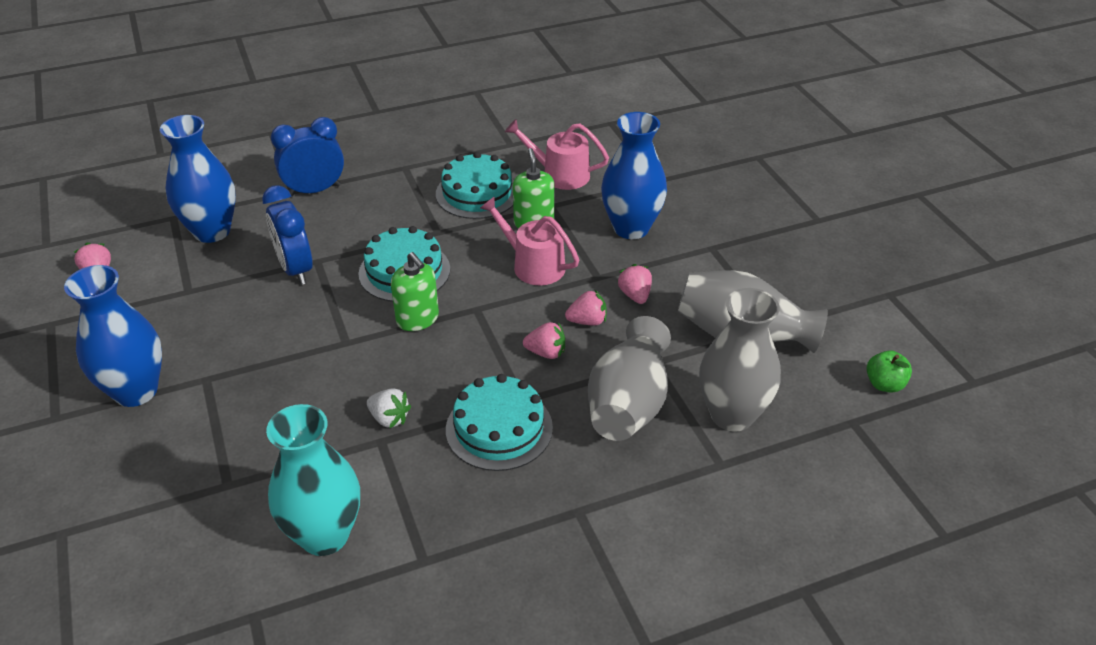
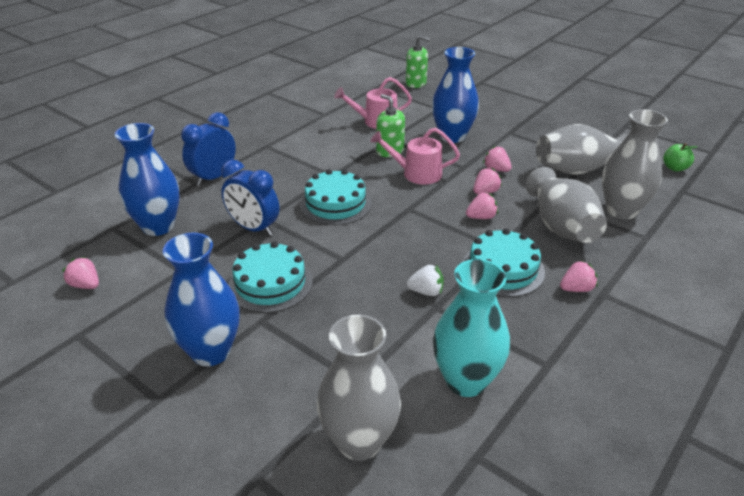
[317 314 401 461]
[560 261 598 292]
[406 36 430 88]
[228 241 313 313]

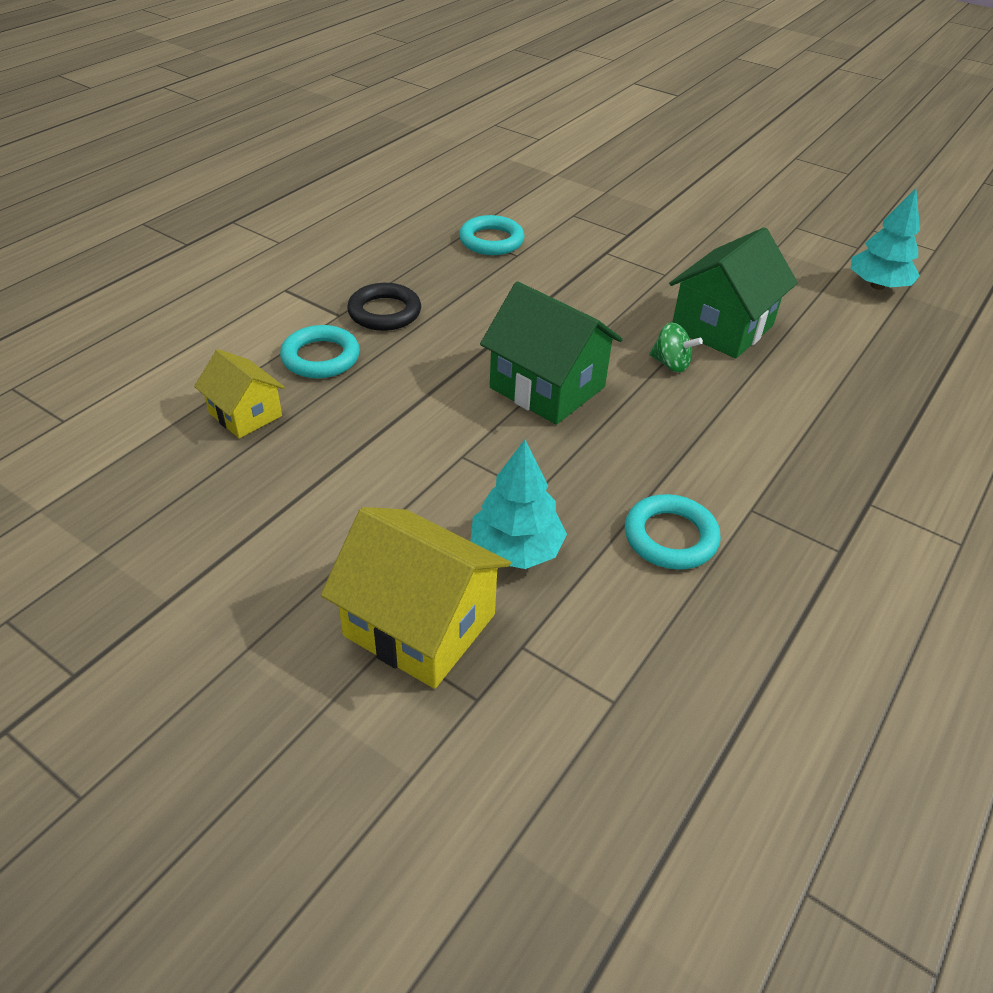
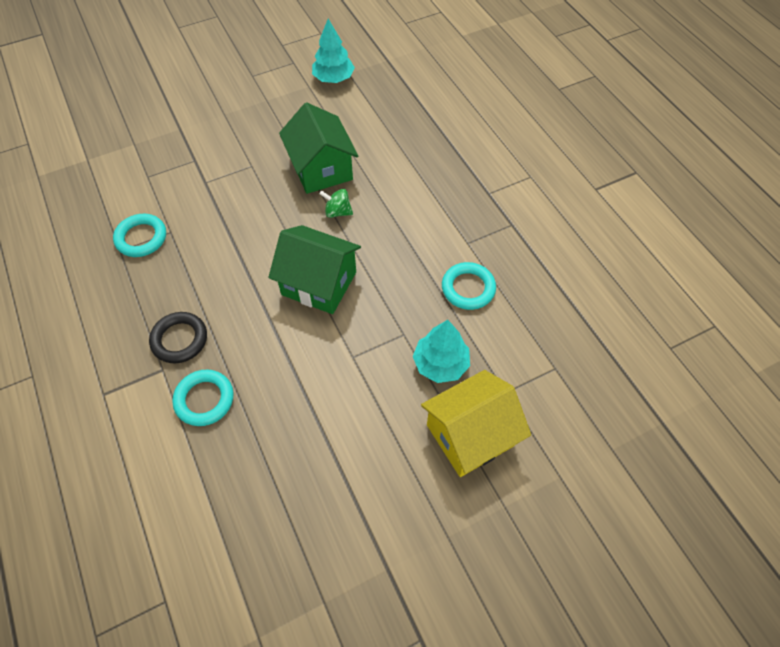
[194 349 285 438] (first image)
[268 225 361 314]
[319 189 353 218]

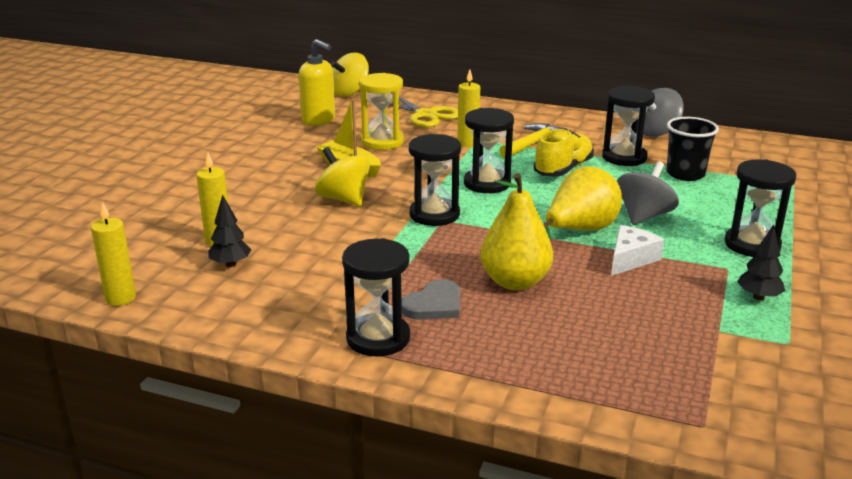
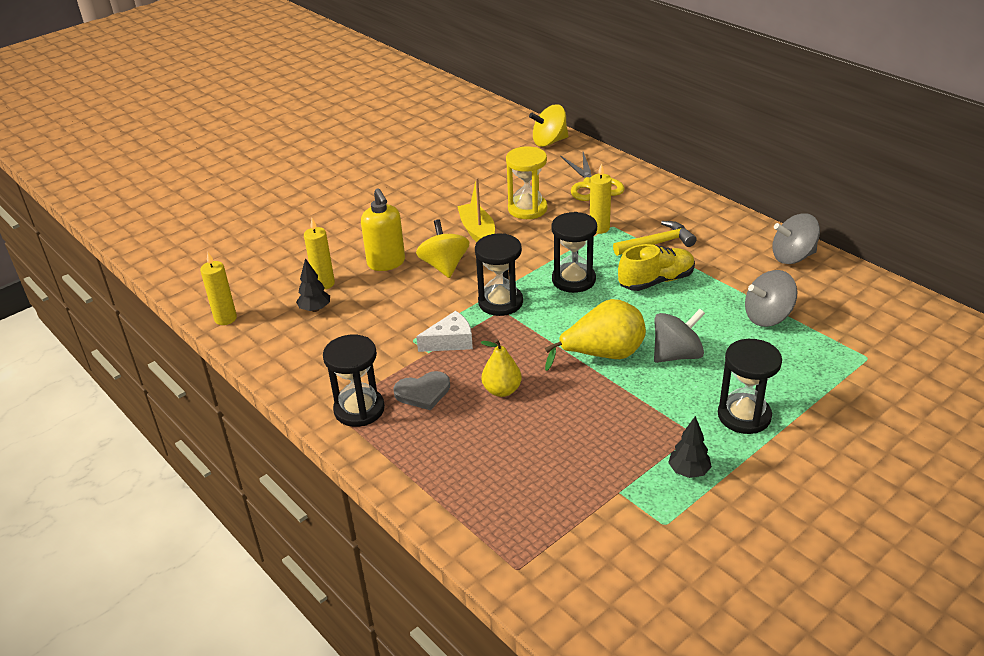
[602 86 655 166] (first image)
[361 188 405 271]
[416 311 473 352]
[745 270 797 327]
[481 339 522 397]

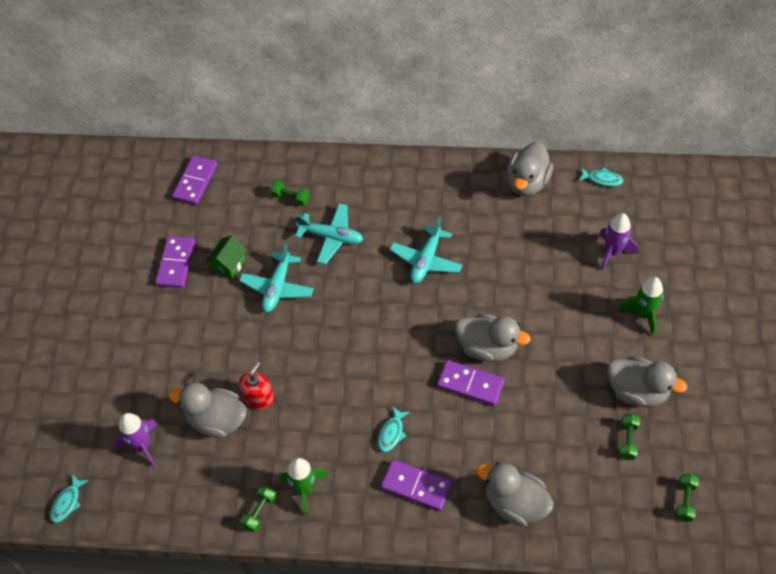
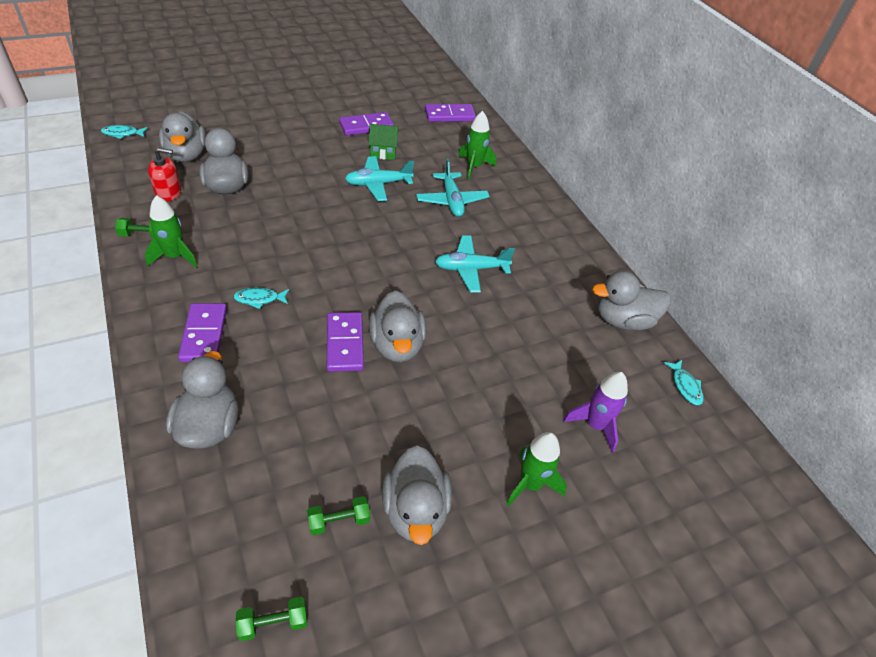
[148 148 181 202]
[159 111 206 162]
[458 111 496 180]

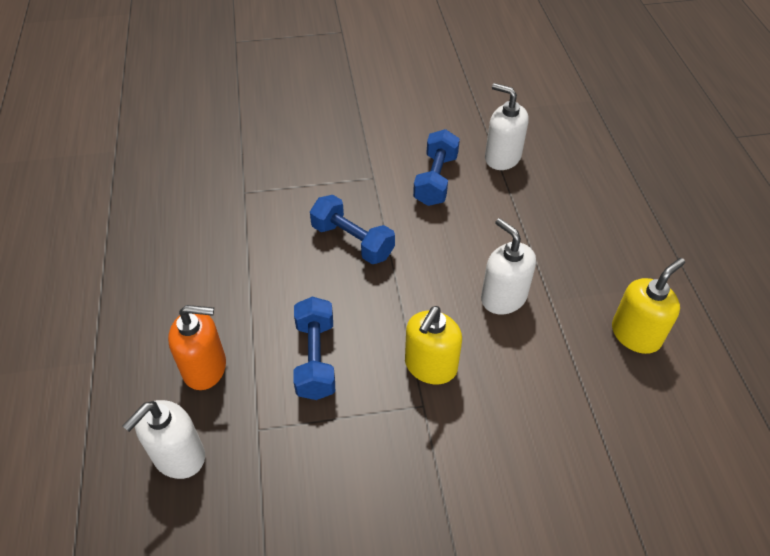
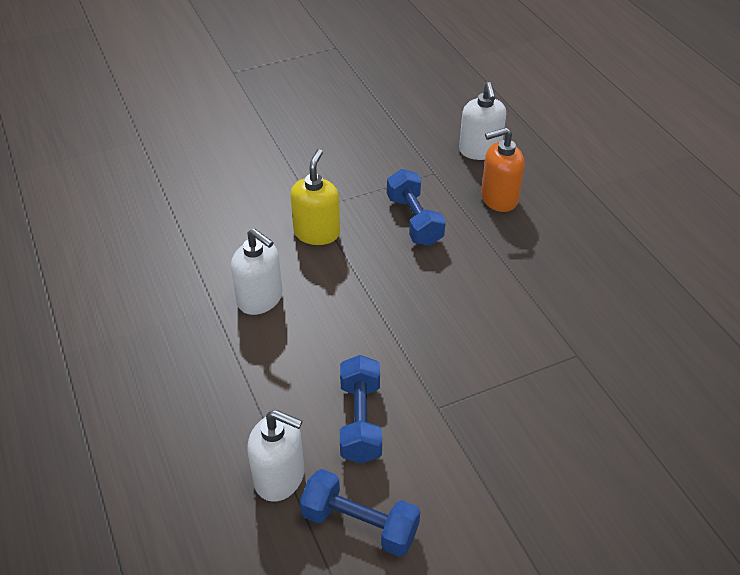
[612 258 685 354] (first image)
[300 469 420 557]
[459 82 506 160]

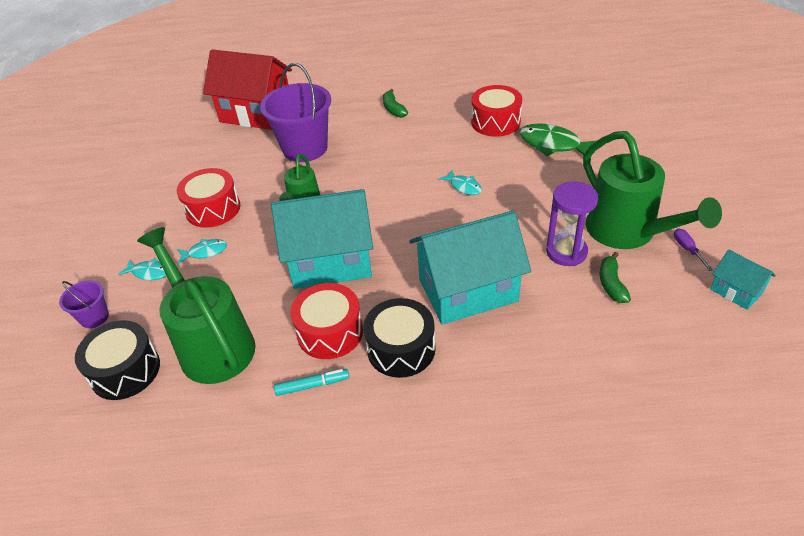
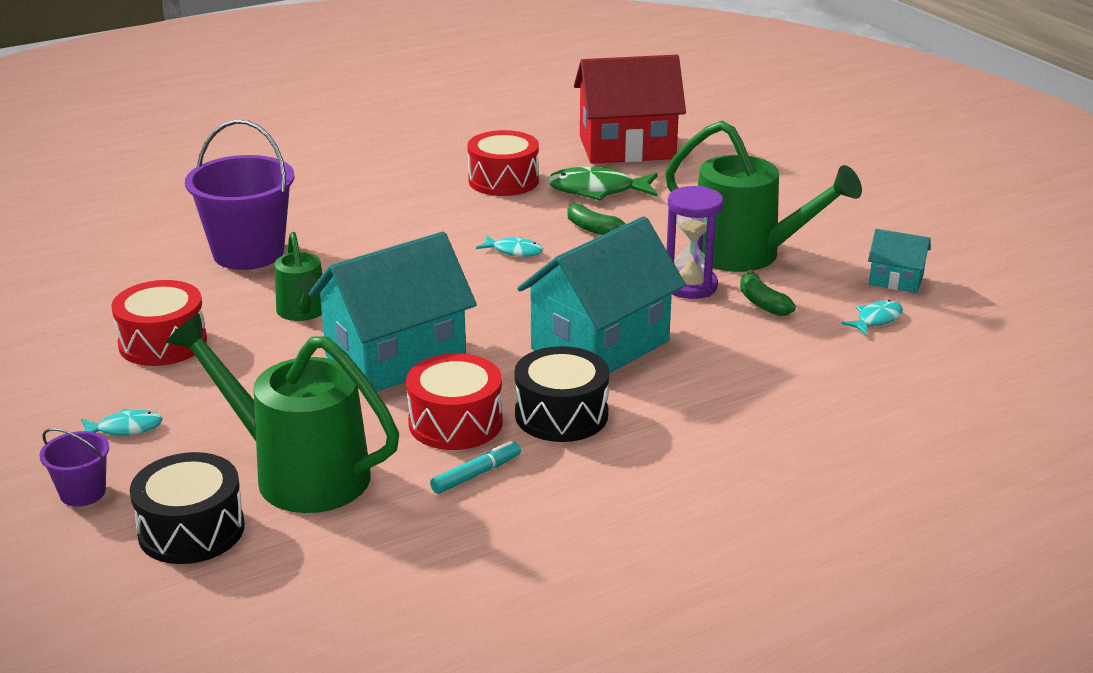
[674 228 713 271] (first image)
[841 300 903 335]
[574 55 686 164]
[568 202 625 235]

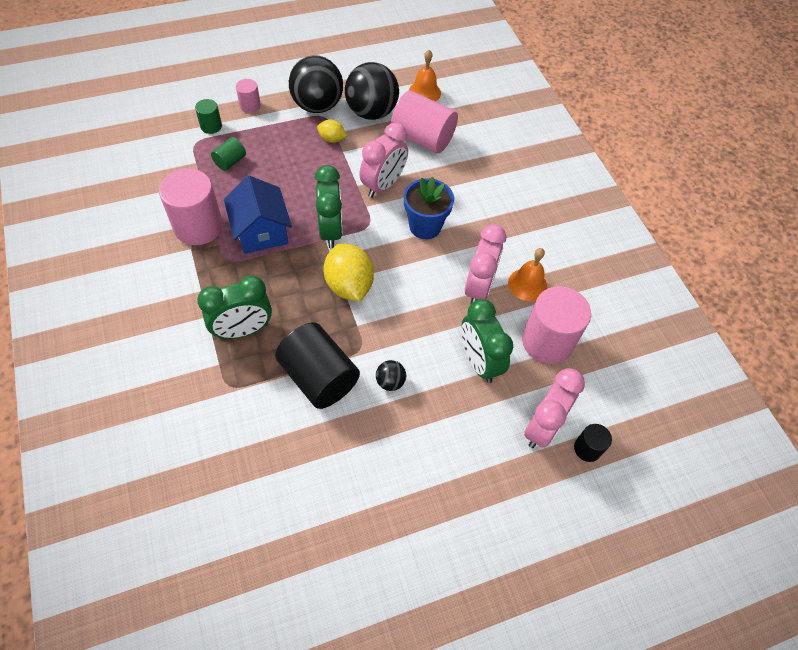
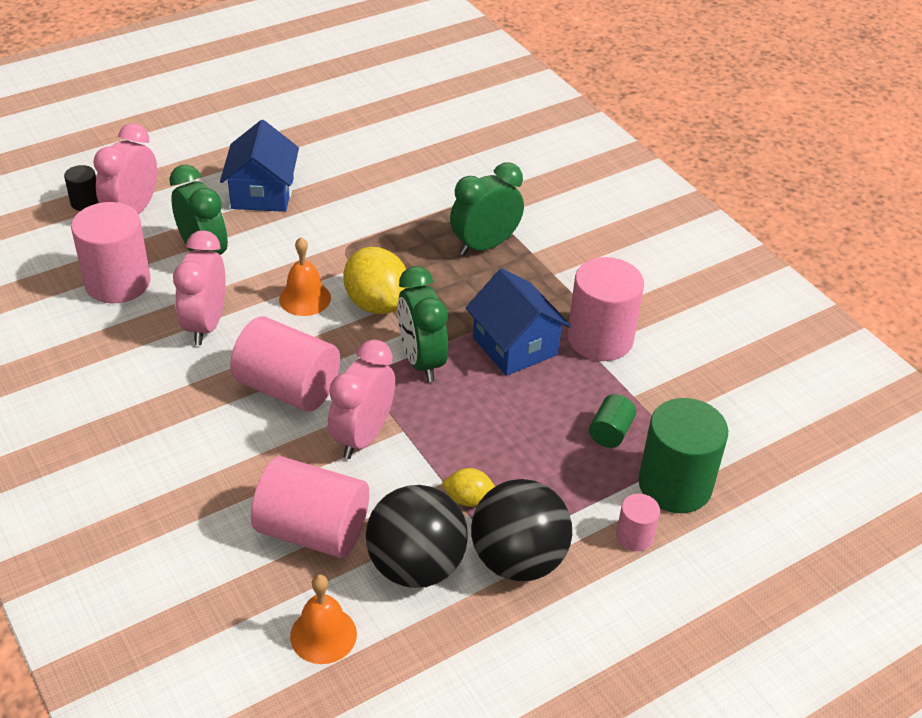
[275 322 360 409] (first image)
[376 360 406 391] (first image)
[220 120 299 212]
[279 237 331 316]
[230 317 340 412]
[638 398 728 513]

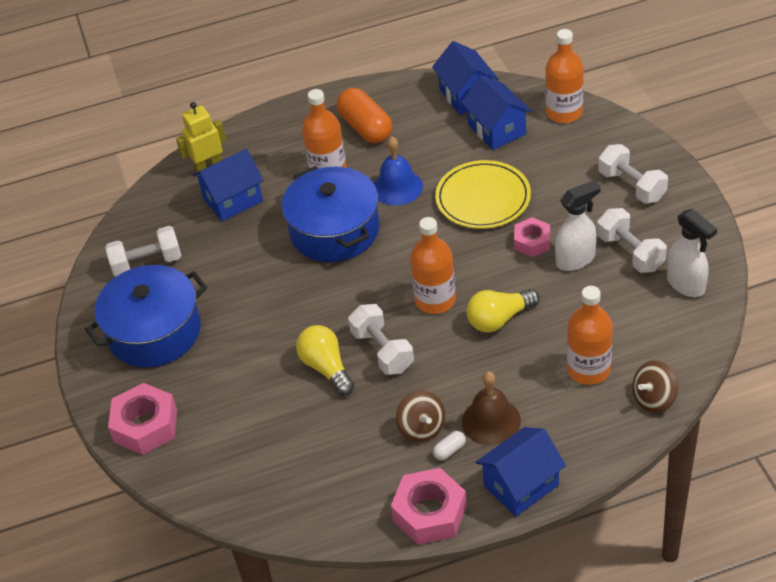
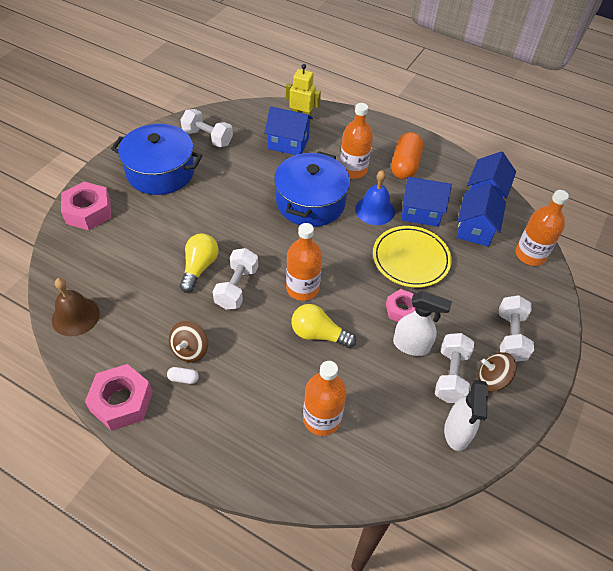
[52 278 100 336]
[401 177 452 227]
[478 352 517 391]

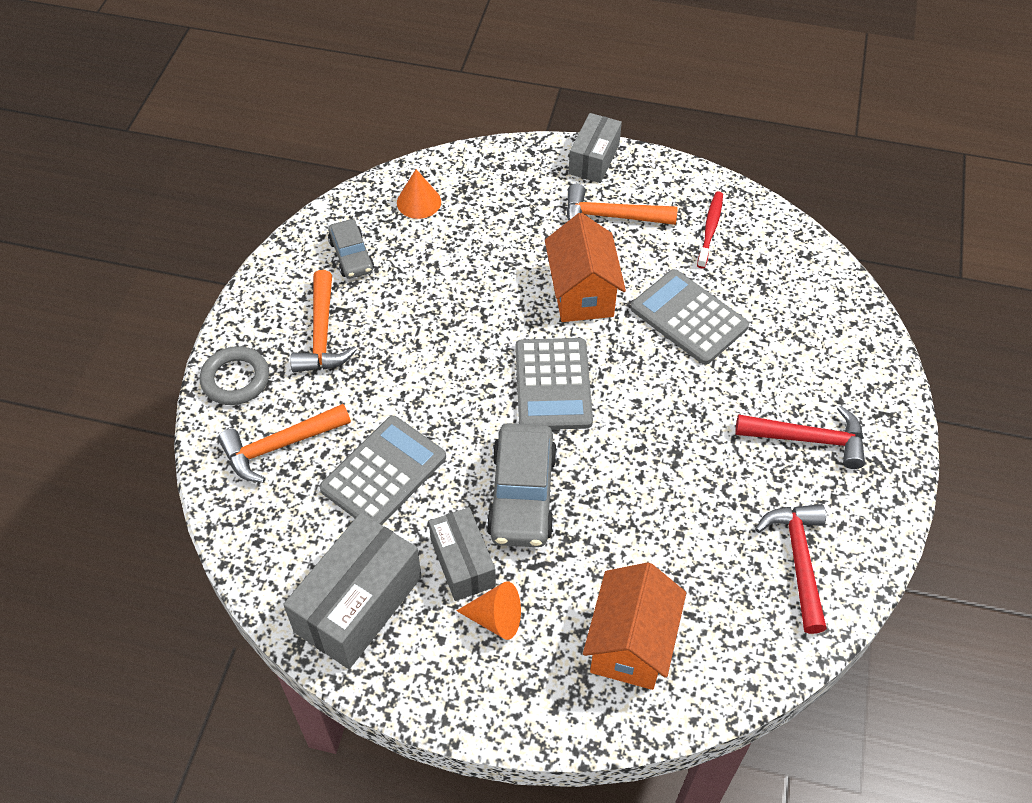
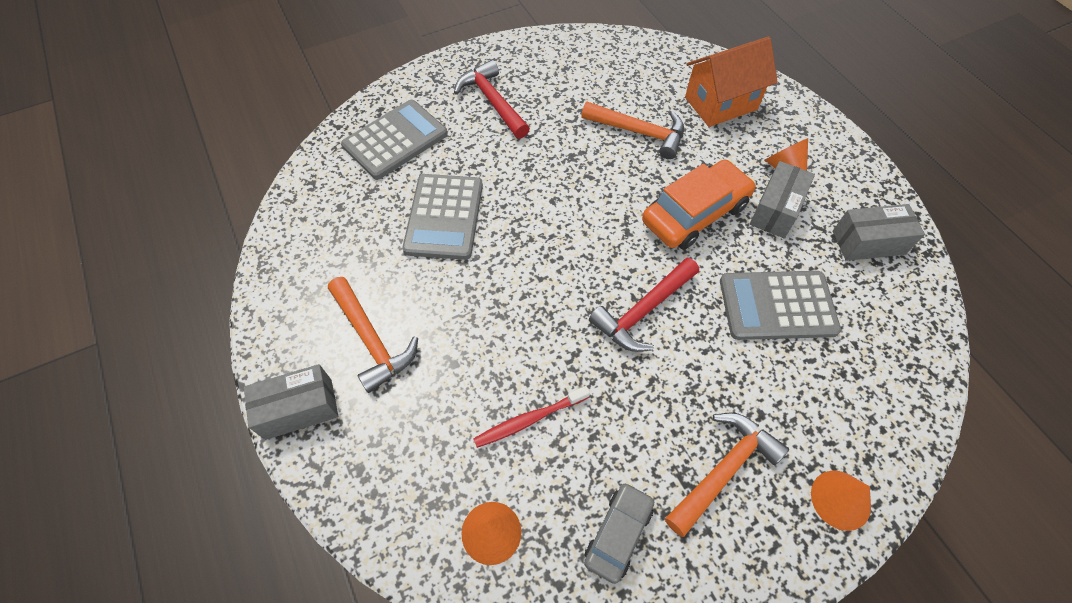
[545 213 626 322] (first image)
[581 102 684 159]
[341 100 448 180]
[473 386 590 448]
[589 258 699 352]
[811 471 871 531]
[642 159 756 250]
[833 204 925 261]

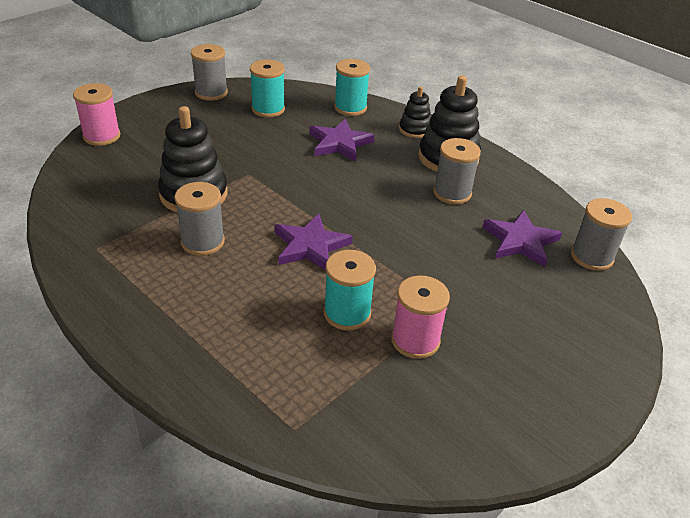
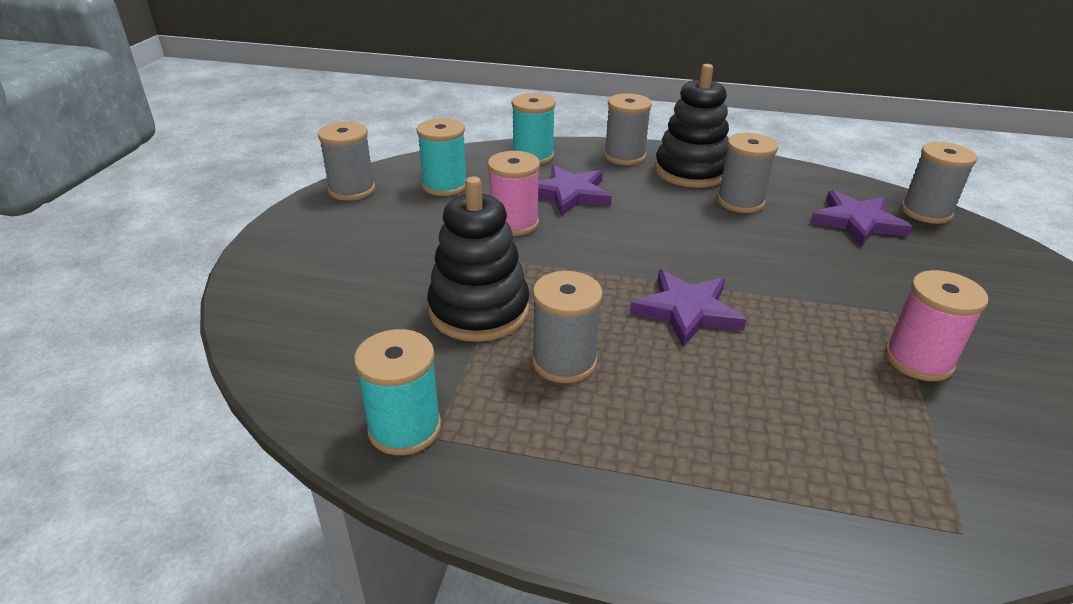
[487 151 540 236]
[354 329 441 455]
[604 93 652 165]

